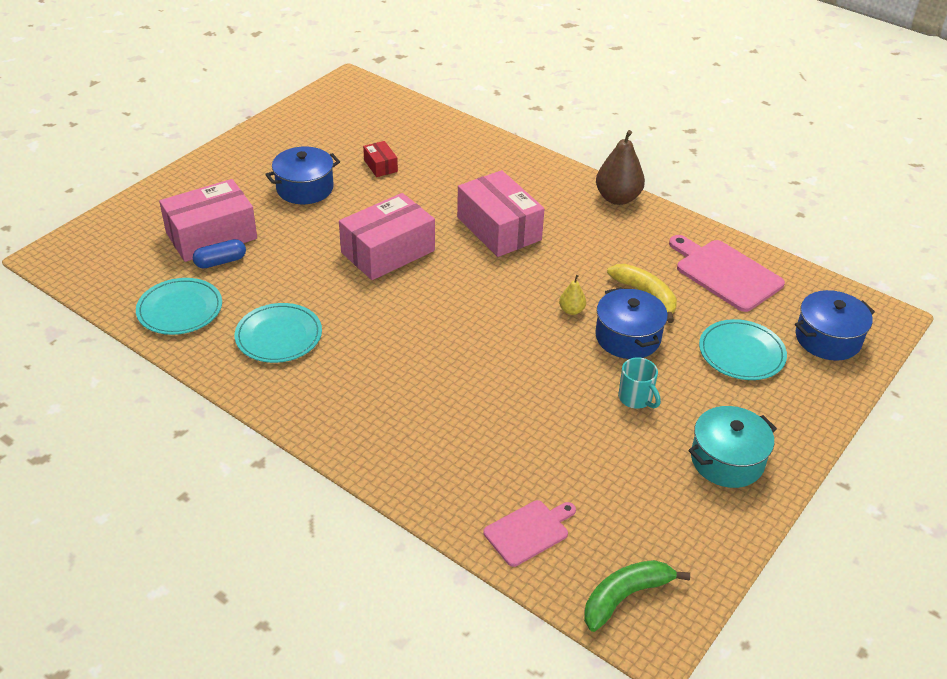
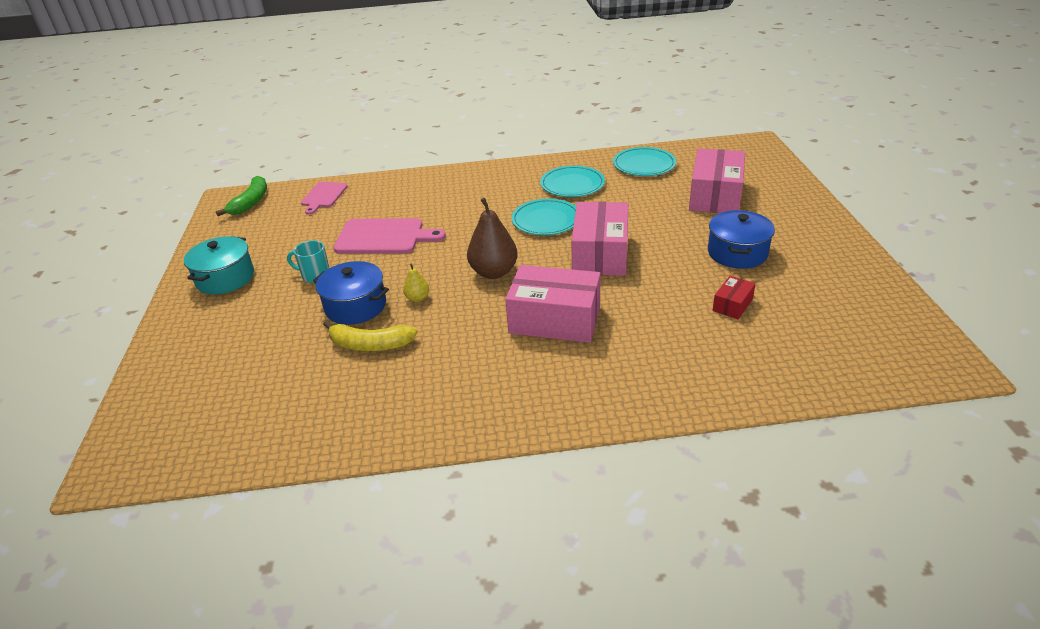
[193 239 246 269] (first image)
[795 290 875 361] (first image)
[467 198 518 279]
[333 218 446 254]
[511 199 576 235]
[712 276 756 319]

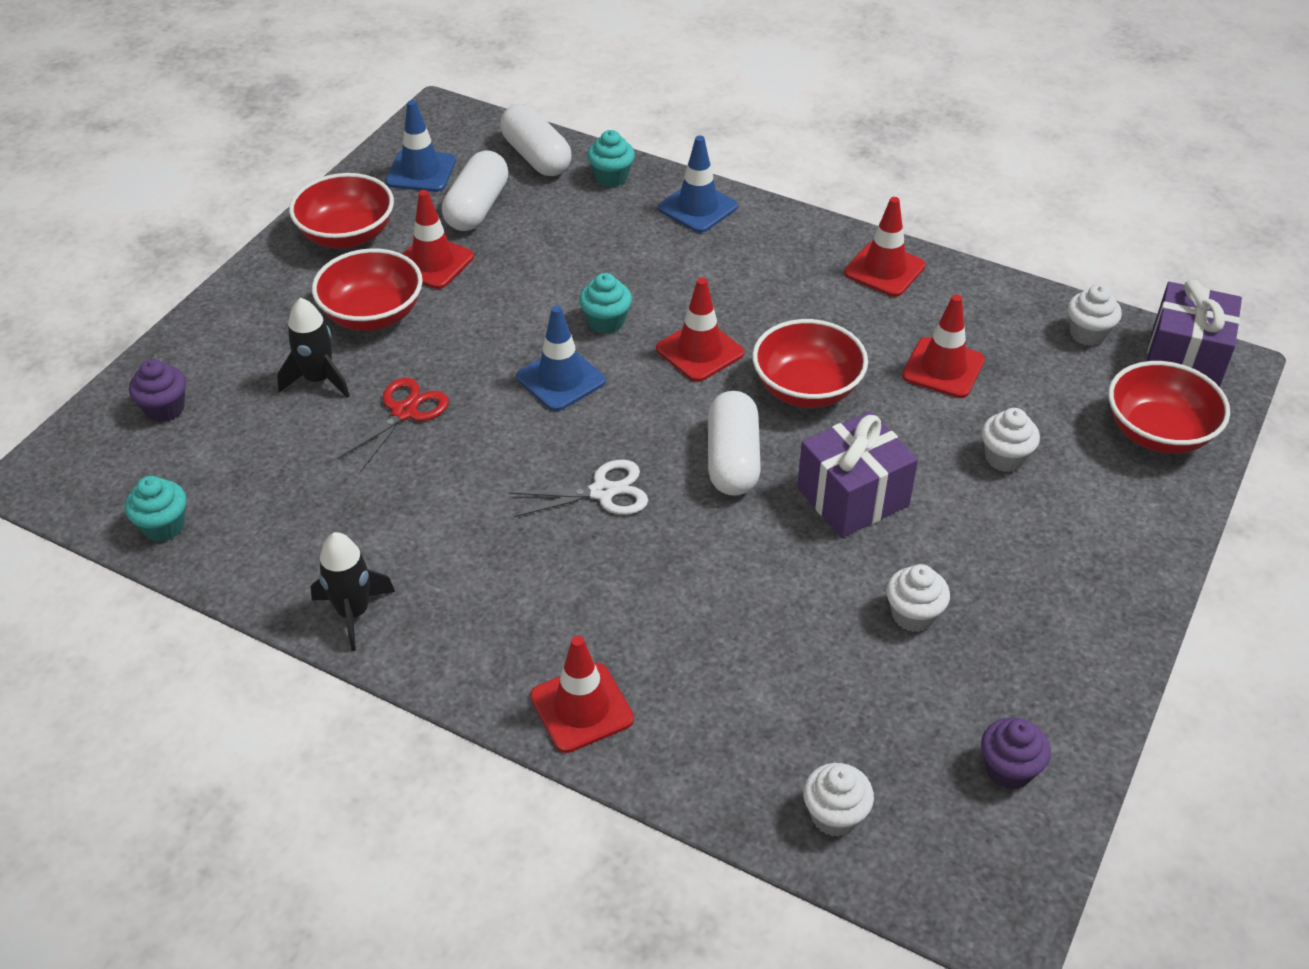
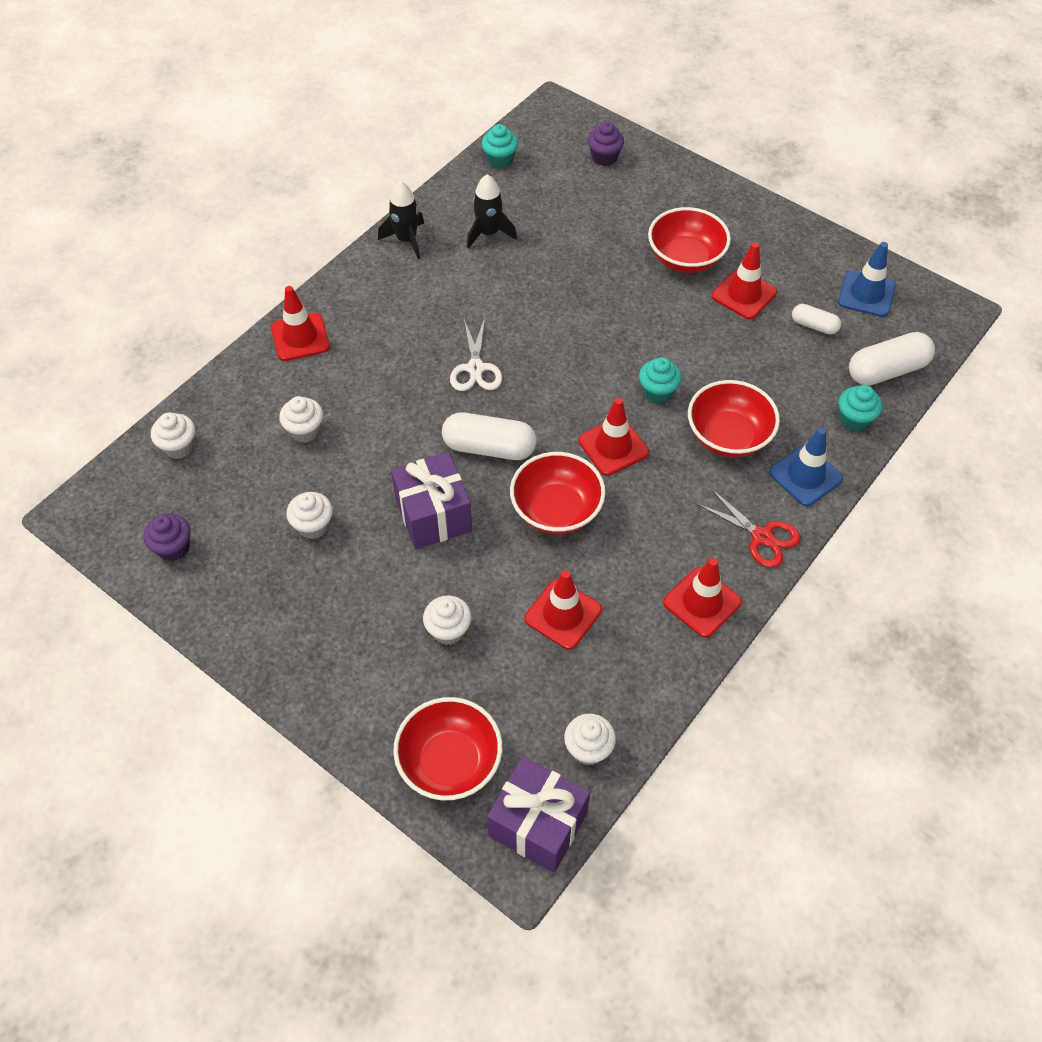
[516 306 606 411] (first image)
[279 396 323 443]
[467 174 517 249]
[688 380 780 457]
[697 489 801 568]
[792 304 841 334]

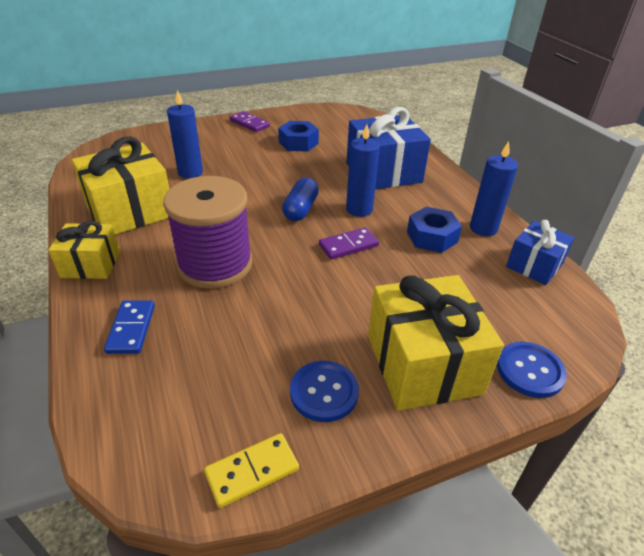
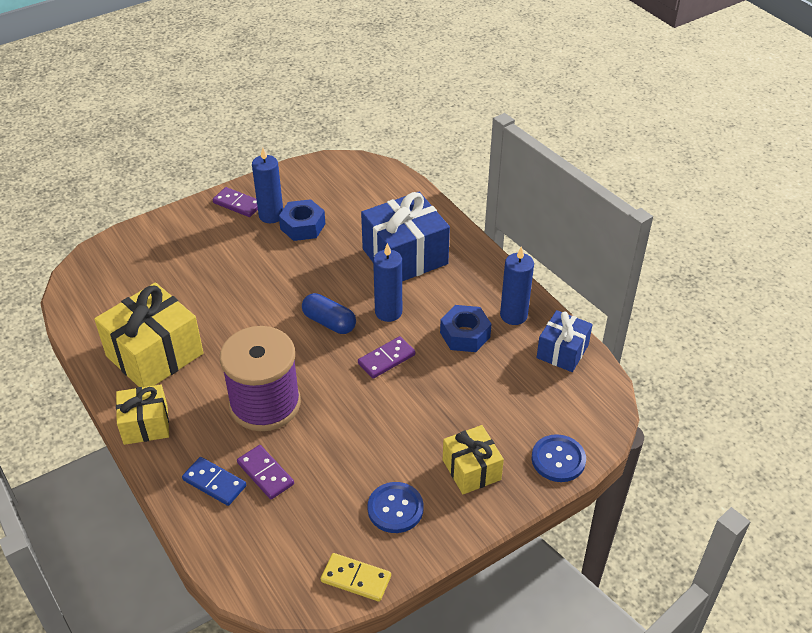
[237 445 294 499]
[252 148 283 223]
[182 457 246 506]
[321 553 391 602]
[302 293 356 334]
[443 425 504 494]

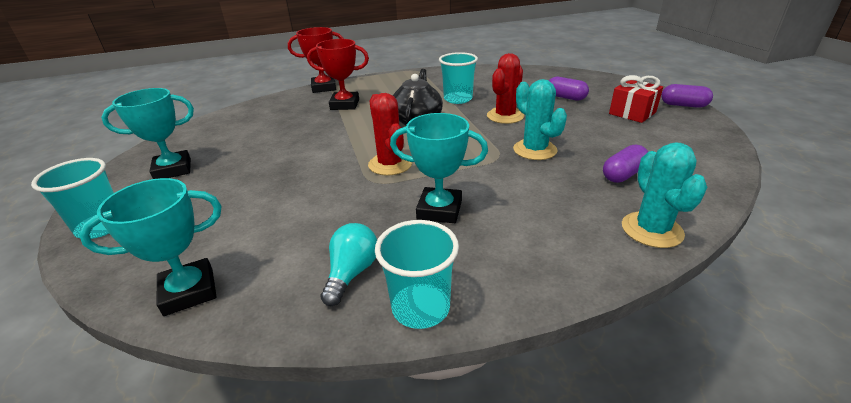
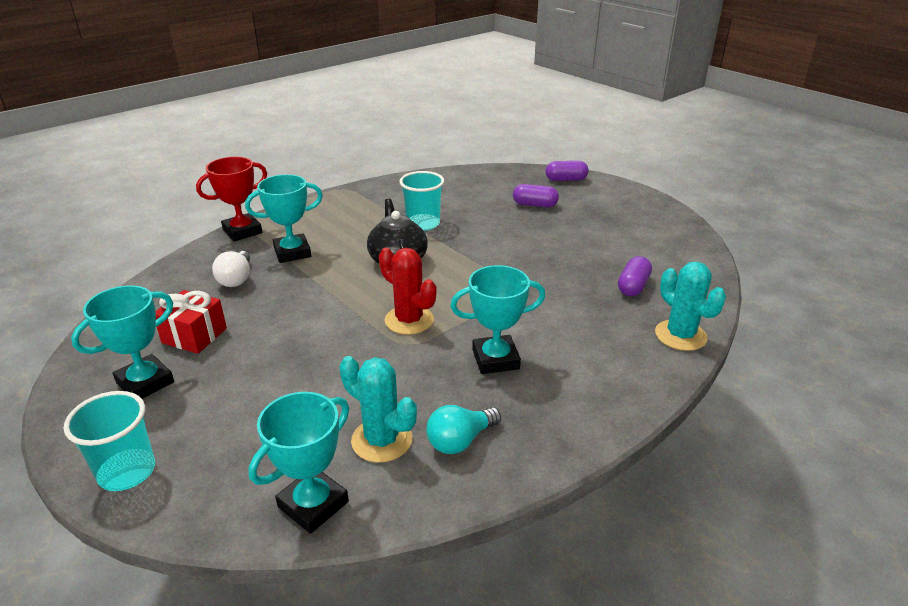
[375 220 459 329] (first image)
[487 53 524 124] (first image)
[212 251 250 287]
[339 356 417 463]
[156 290 227 354]
[546 161 588 181]
[245 174 323 263]
[426 405 501 454]

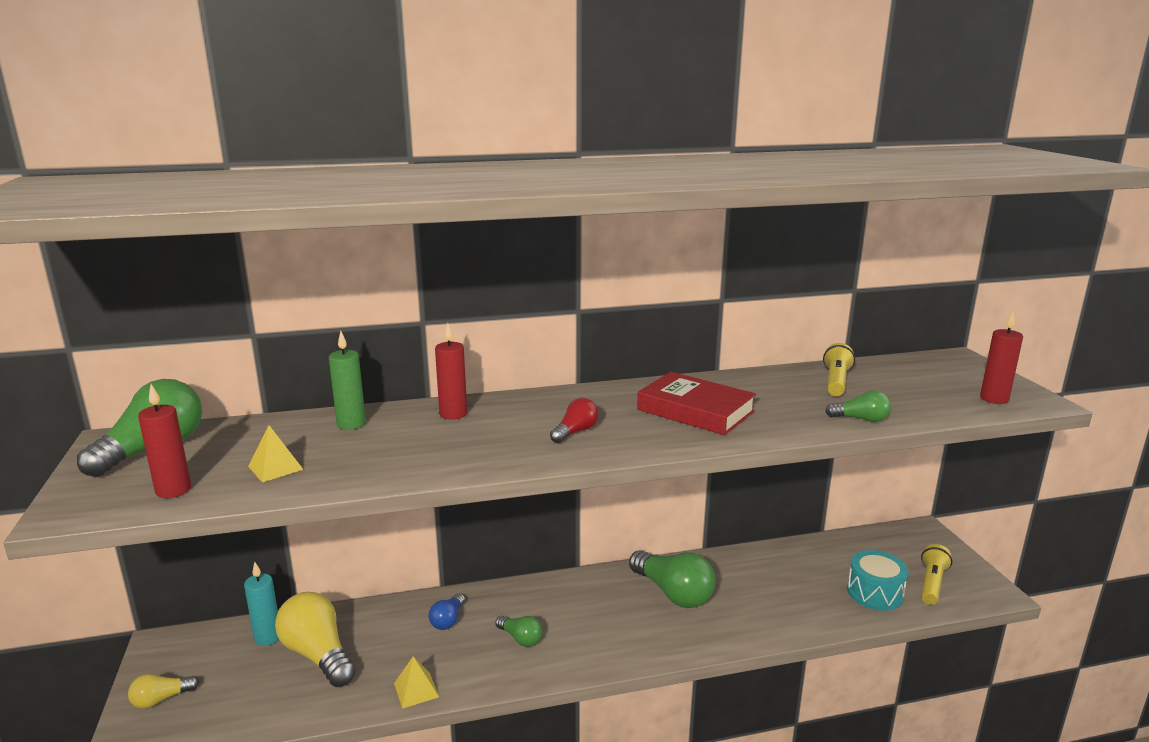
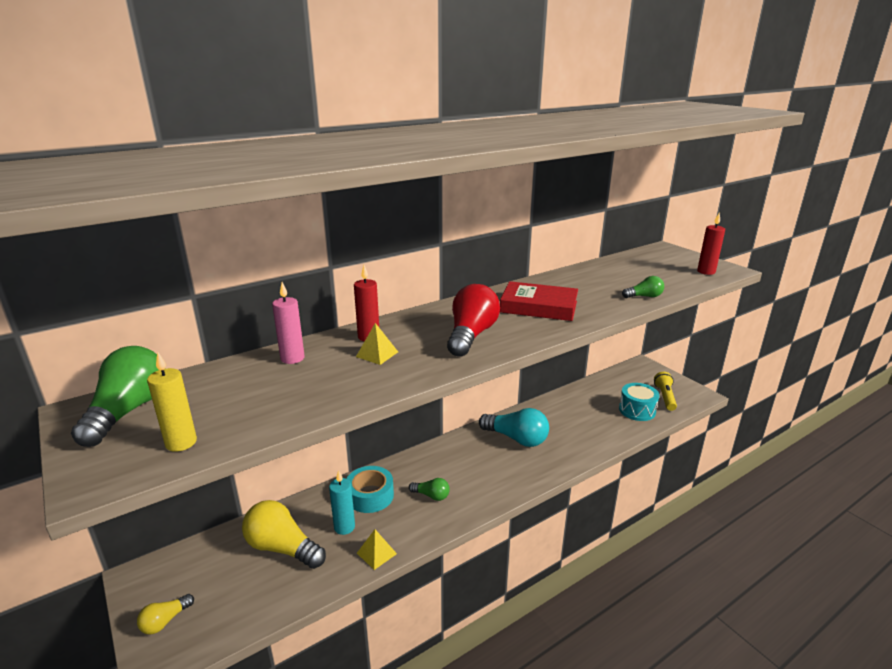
[823 343 855 396] (first image)
[329 470 355 535]
[356 323 398 365]
[347 466 394 513]
[147 352 197 452]
[272 282 305 364]
[479 408 549 447]
[447 284 500 357]

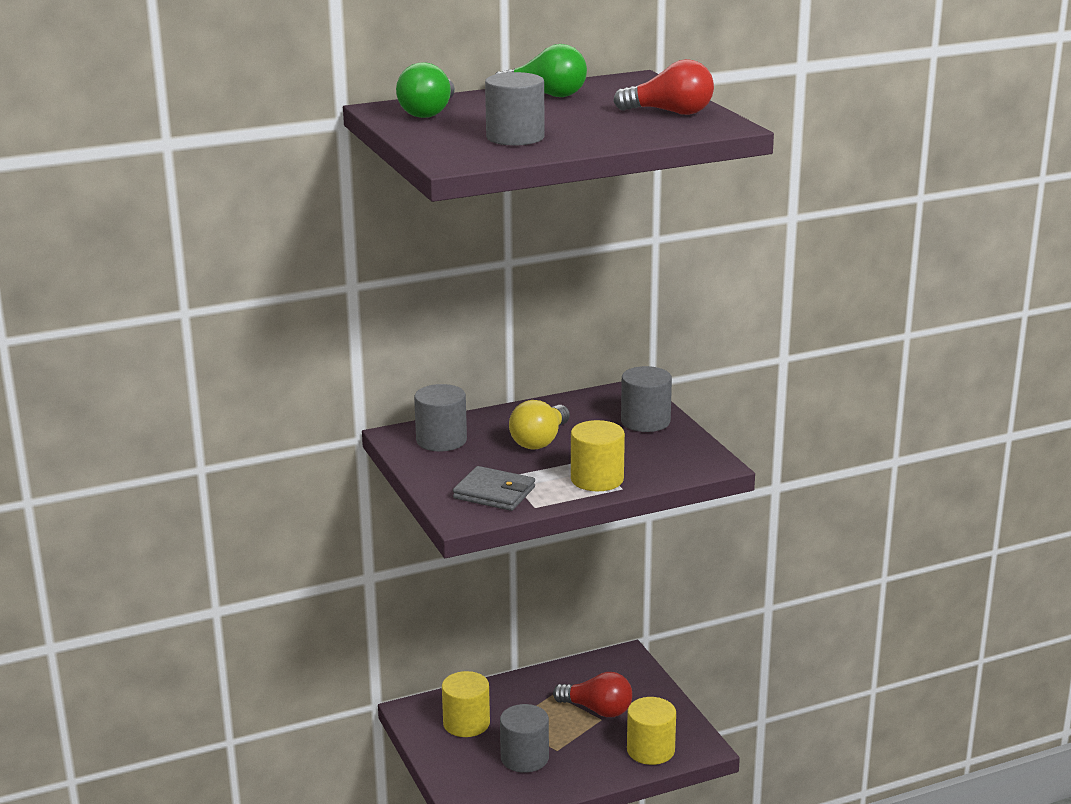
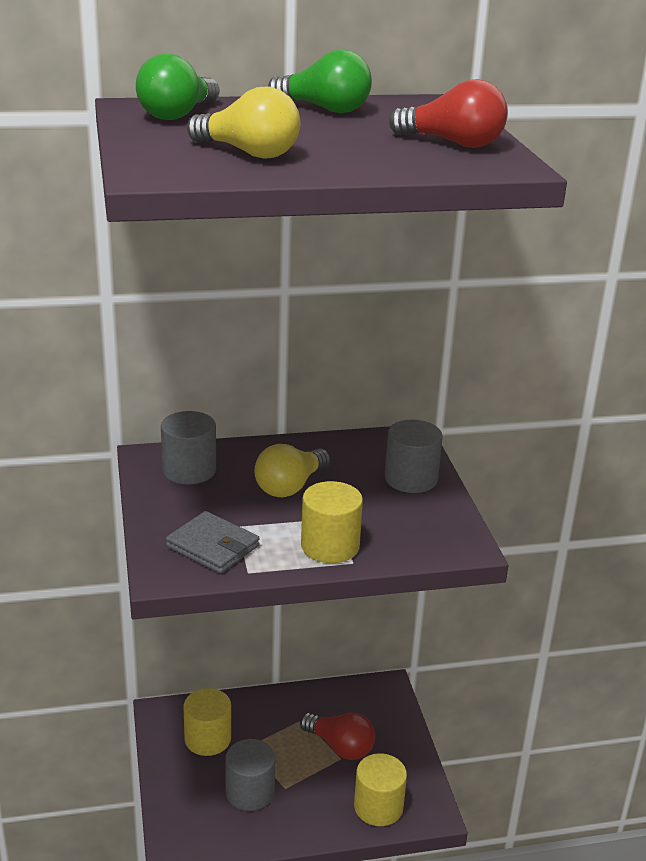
[187 86 300 159]

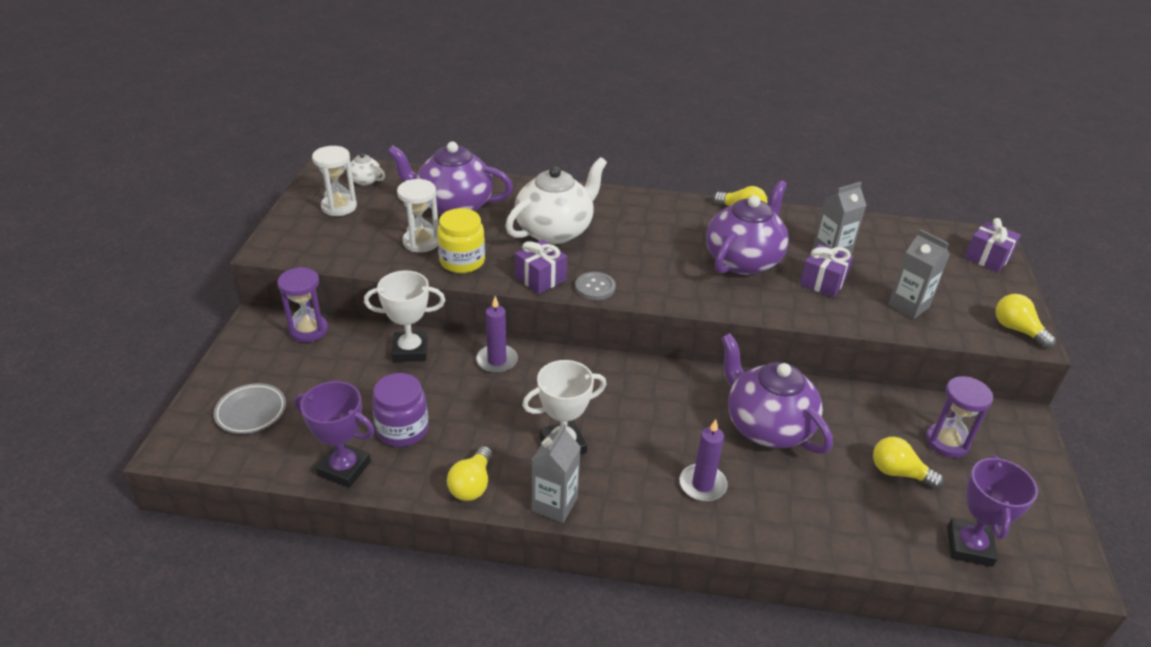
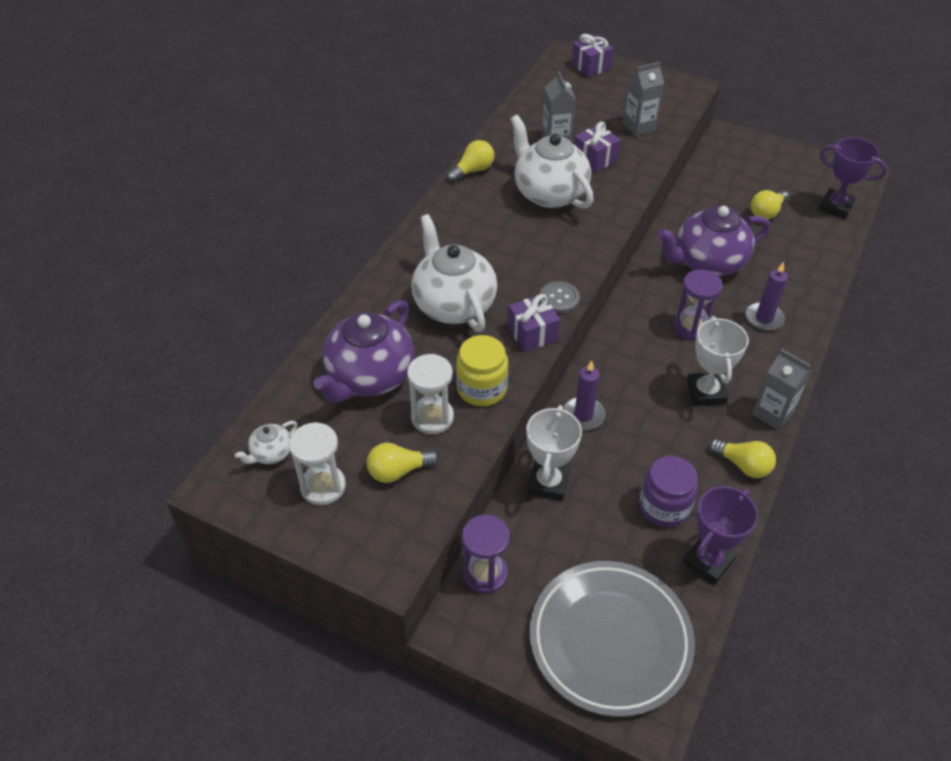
[673 270 723 340]
[367 443 439 483]
[510 115 594 209]
[529 561 695 717]

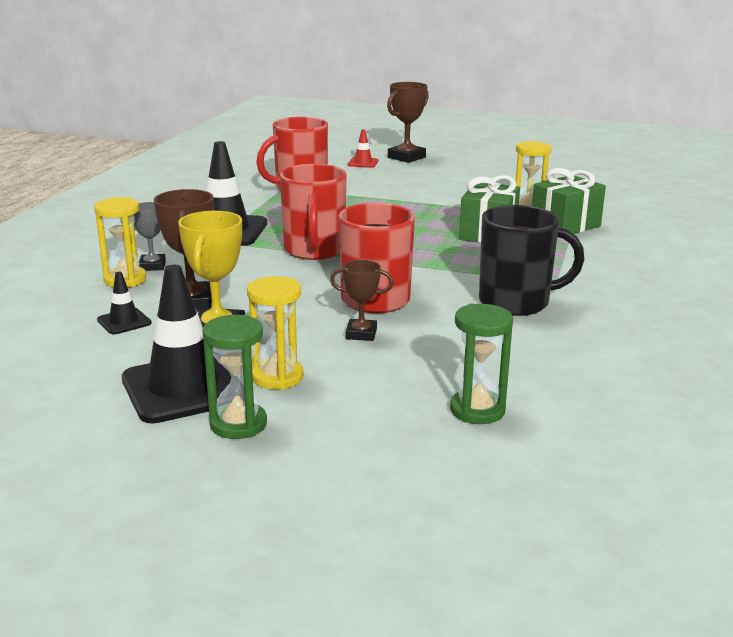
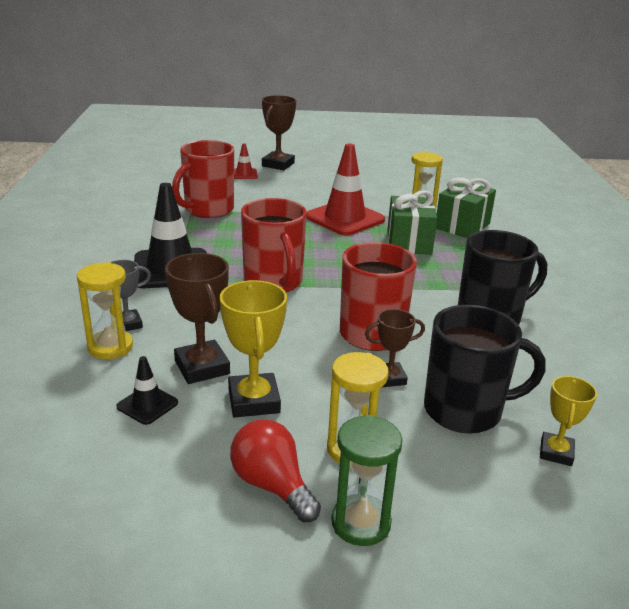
[306 144 385 236]
[424 305 546 434]
[230 419 321 522]
[540 376 597 466]

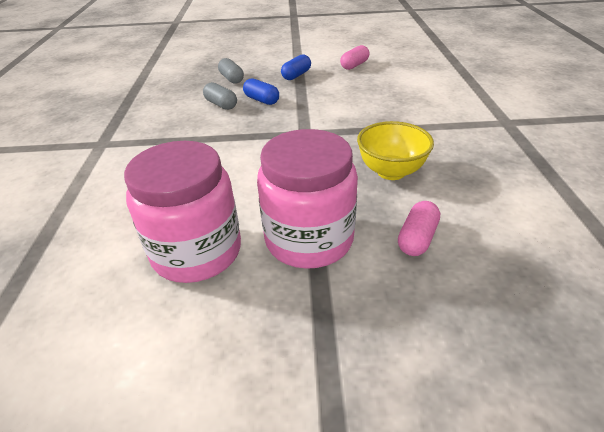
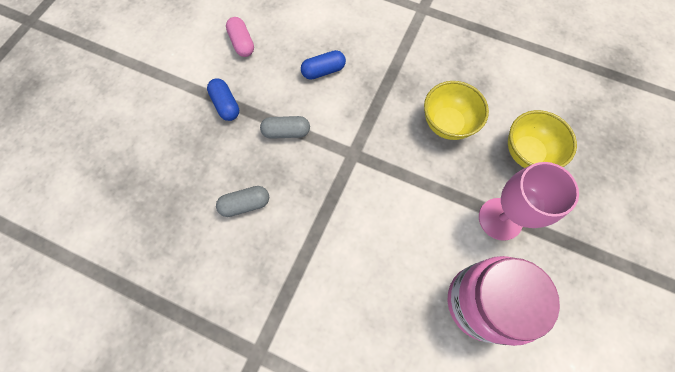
[260 116 310 139]
[301 50 346 80]
[479 162 579 241]
[508 110 577 168]

